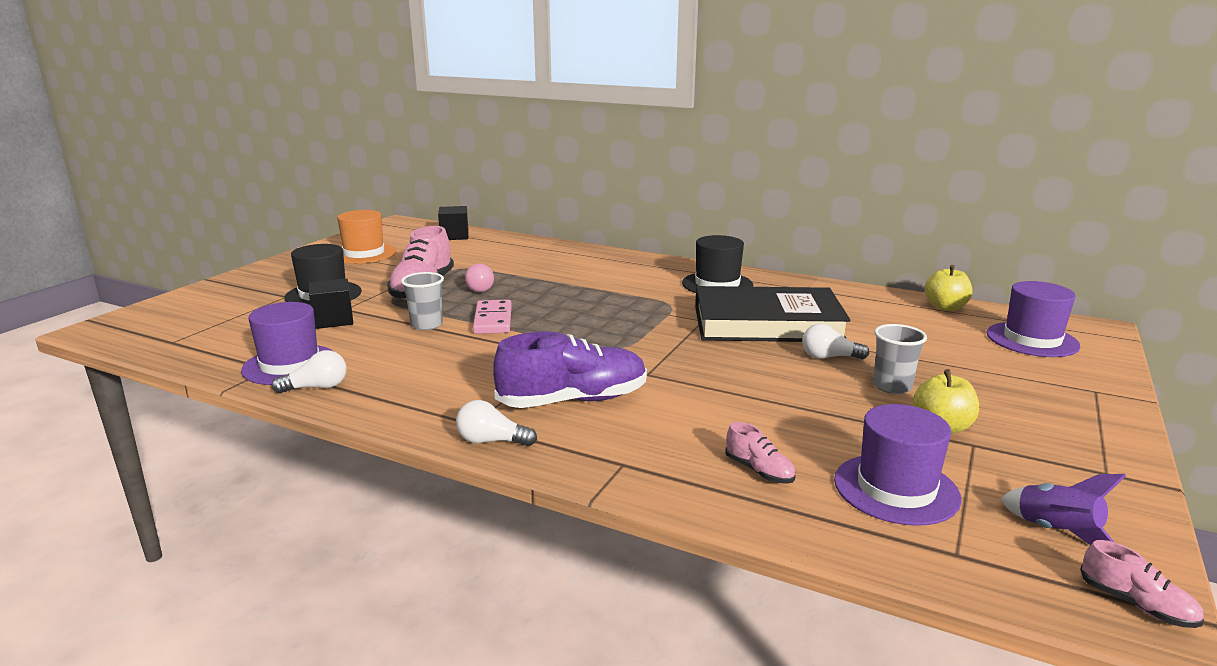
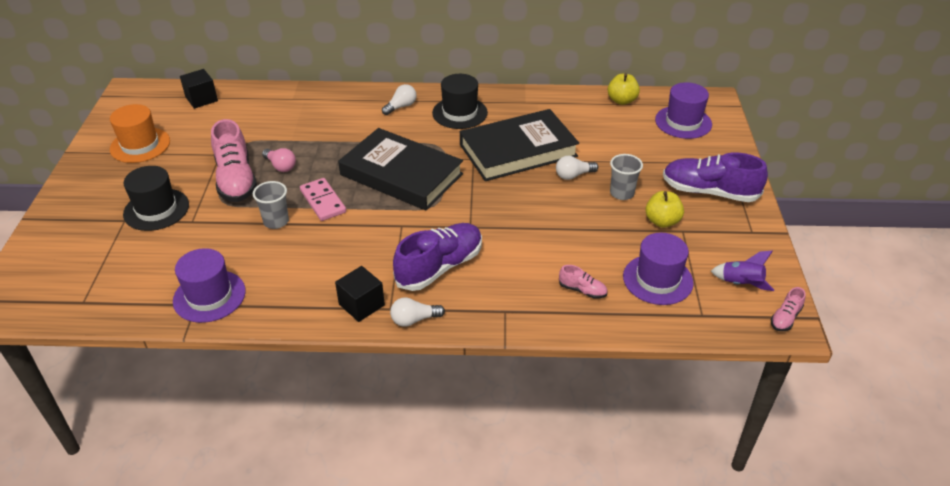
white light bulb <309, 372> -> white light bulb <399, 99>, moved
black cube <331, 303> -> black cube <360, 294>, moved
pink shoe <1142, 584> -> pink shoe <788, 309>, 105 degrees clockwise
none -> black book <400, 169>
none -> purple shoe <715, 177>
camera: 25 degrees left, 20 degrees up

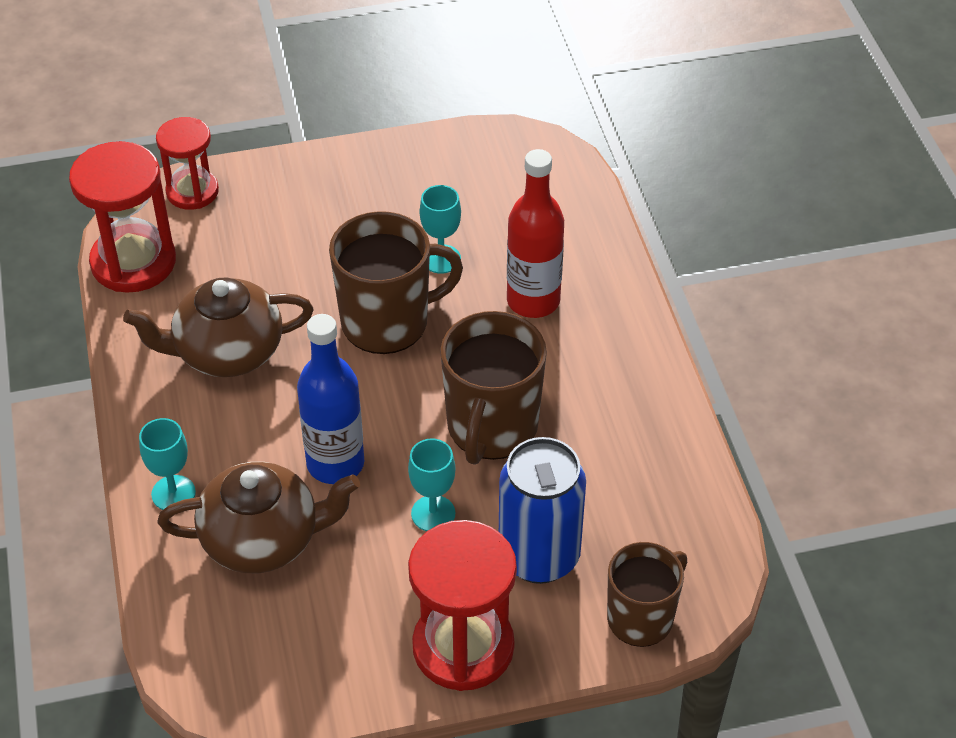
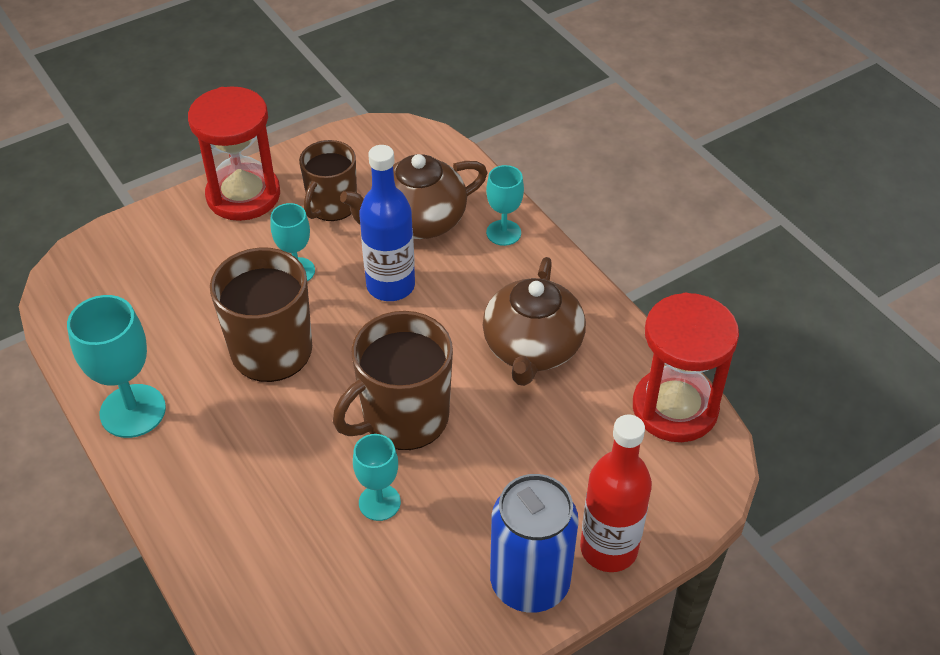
brown teapot <218, 327> -> brown teapot <534, 321>, 135 degrees clockwise
red hourglass <187, 163> -> none
blue can <542, 510> -> blue can <534, 543>, moved
red bottle <535, 233> -> red bottle <616, 493>, moved
brown mug <647, 594> -> brown mug <328, 180>, moved
none -> turquoise goblet <116, 366>
camera: 160 degrees right, 0 degrees up

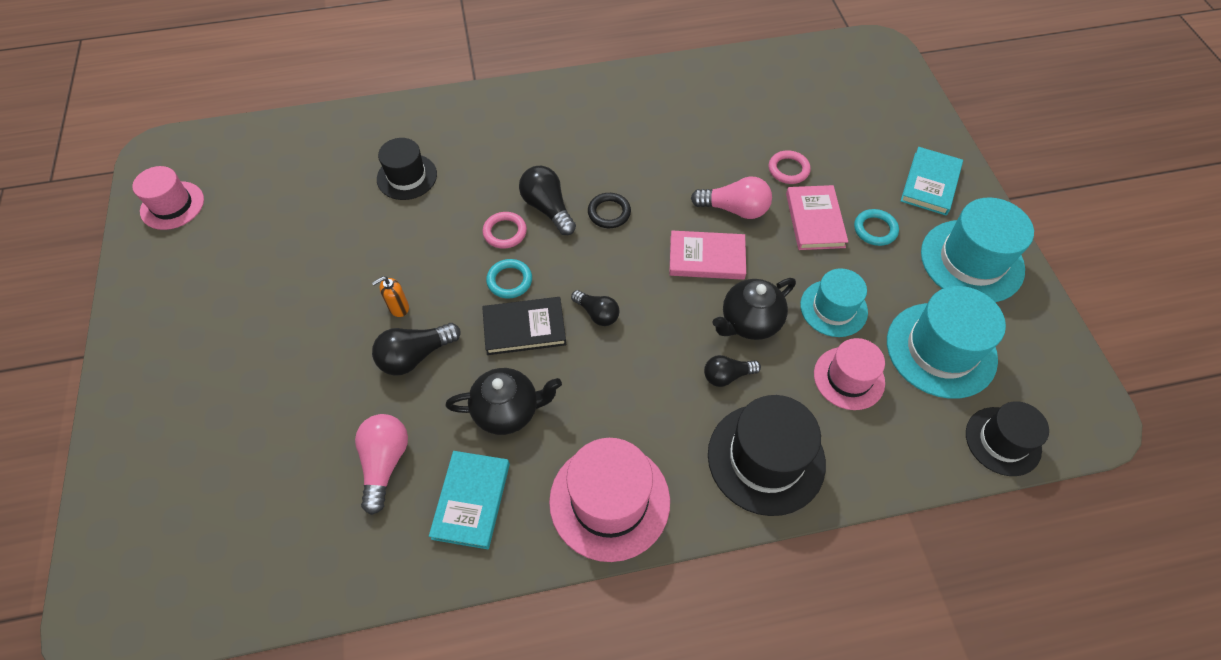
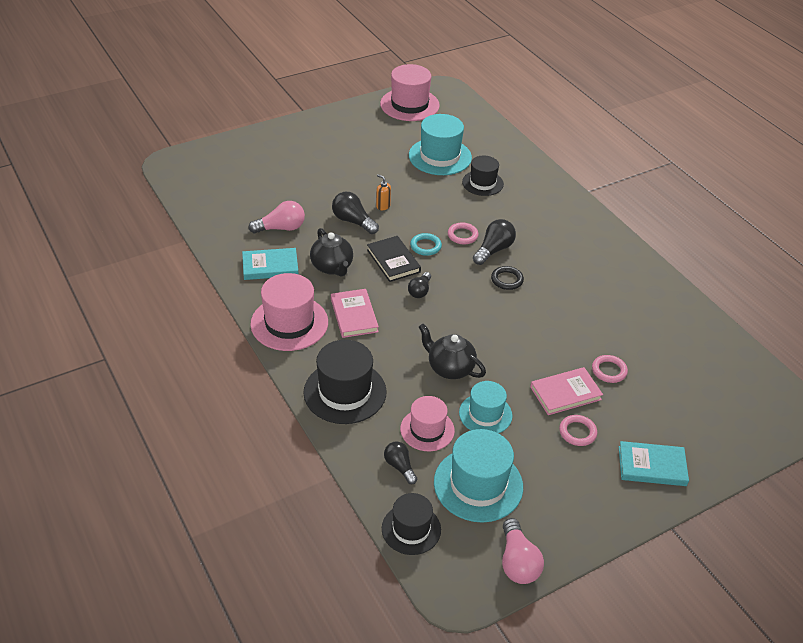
pink hat <168, 198> -> pink hat <410, 92>, x1.57
pink book <707, 255> -> pink book <355, 313>, moved
pink light bulb <731, 197> -> pink light bulb <523, 551>, moved
black light bulb <732, 371> -> black light bulb <400, 463>, moved
turquoise ring <876, 227> -> pink ring <578, 430>
turquoise hat <977, 249> -> turquoise hat <440, 144>, moved
camera: 70 degrees right, 15 degrees down

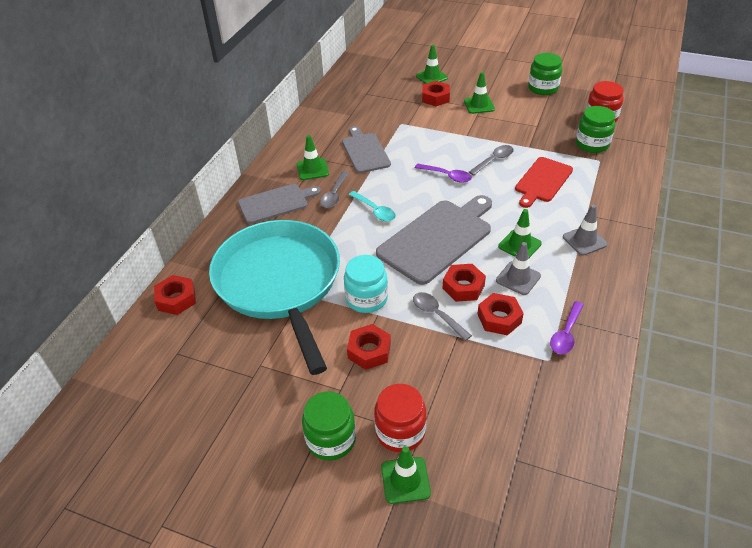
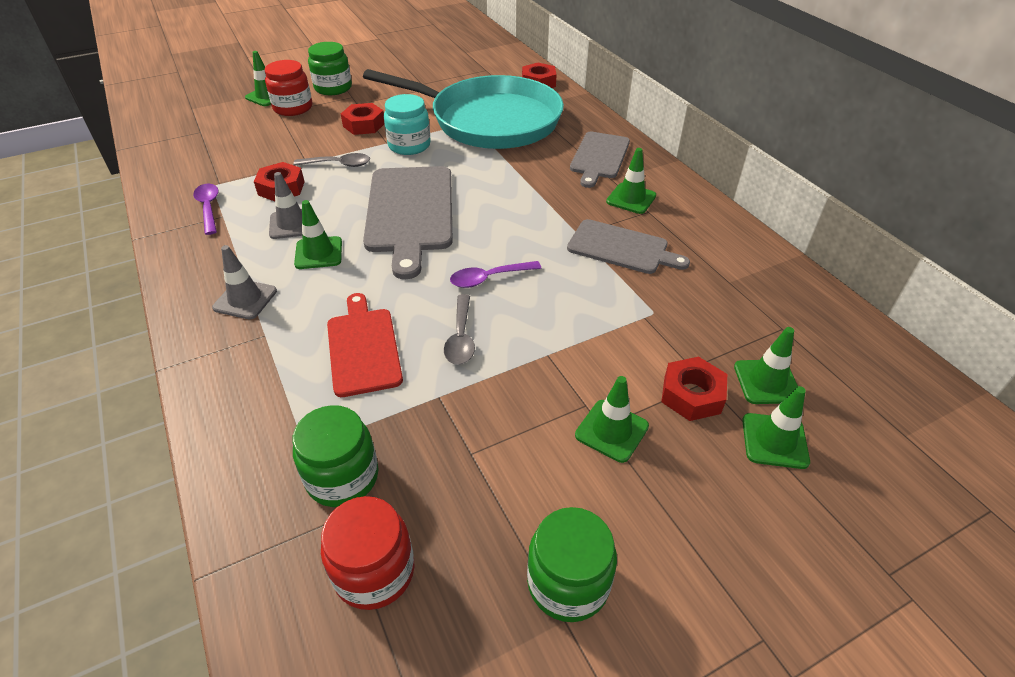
grey spoon <334, 189> -> none
turquoise spoon <372, 206> -> none
red nut <464, 283> -> none
none -> green traffic cone <766, 365>
camera: 130 degrees right, 0 degrees up

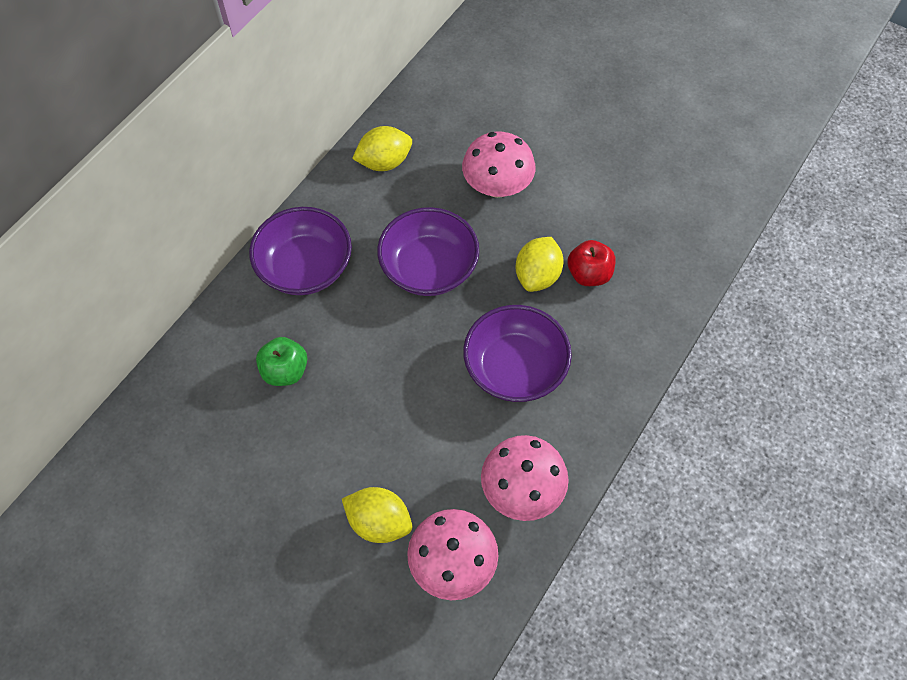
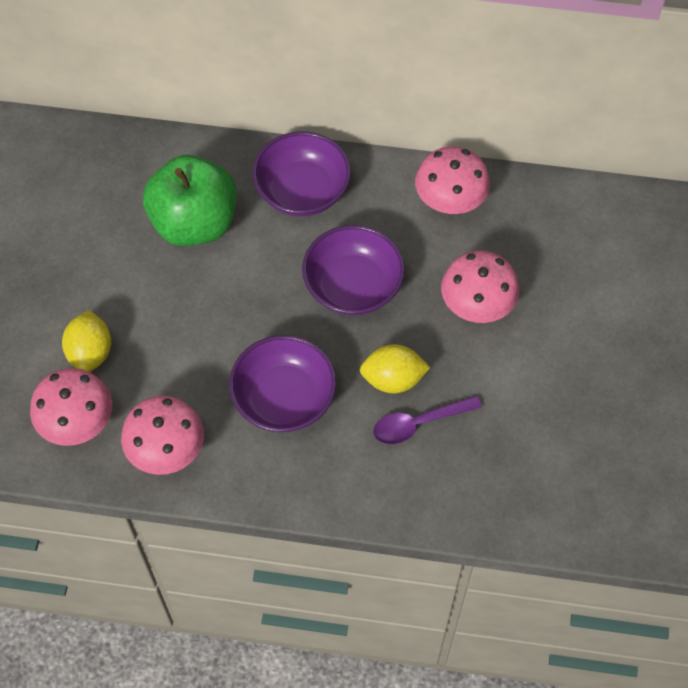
green apple <281, 361> -> green apple <190, 200>, x1.97
yellow lemon <382, 148> -> pink mushroom <452, 180>
red apple <591, 263> -> purple spoon <427, 419>
camera: 65 degrees right, 0 degrees up

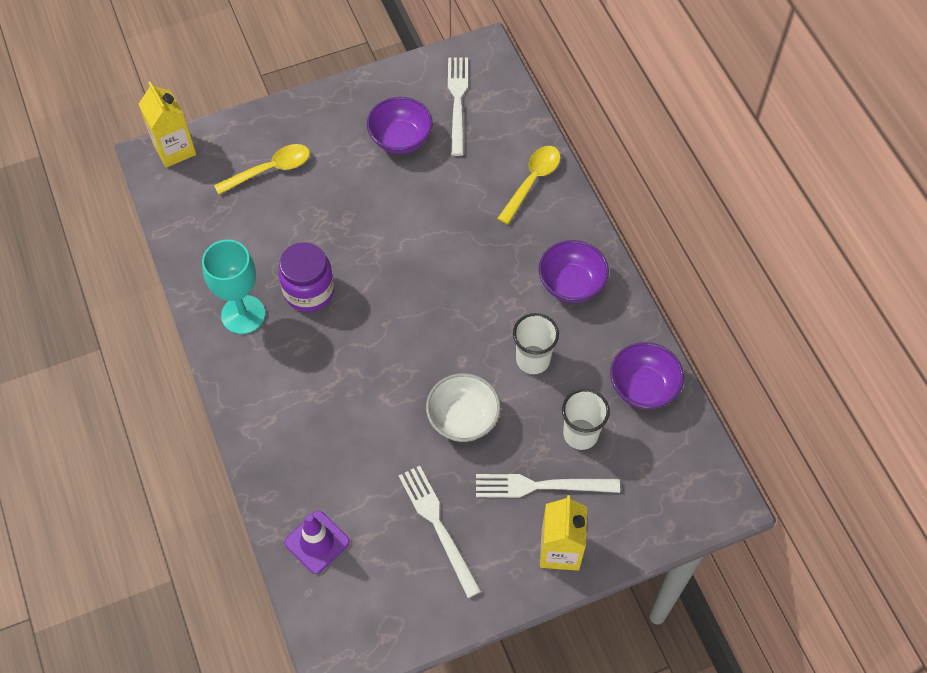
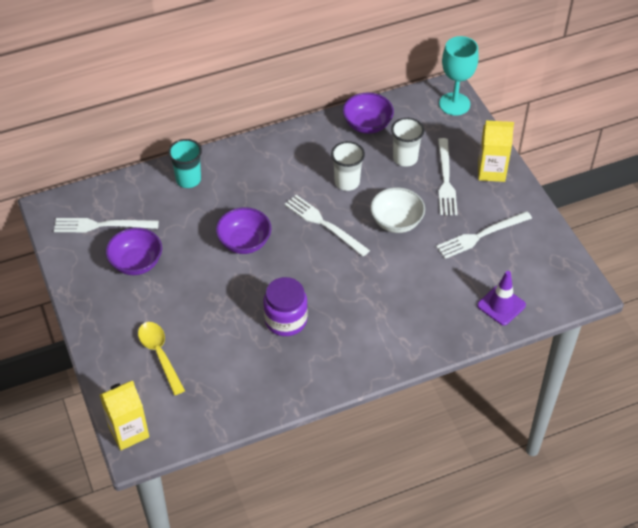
turquoise goblet <233, 287> -> turquoise goblet <459, 75>, moved
yellow spoon <529, 185> -> turquoise cup <185, 163>
purple bowl <573, 271> -> purple bowl <243, 230>, moved
none -> white fork <327, 226>
camera: 90 degrees left, 10 degrees down

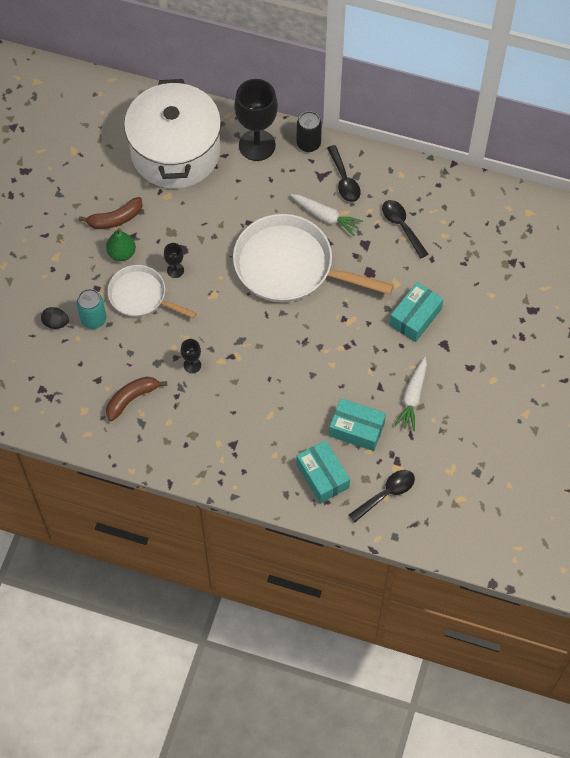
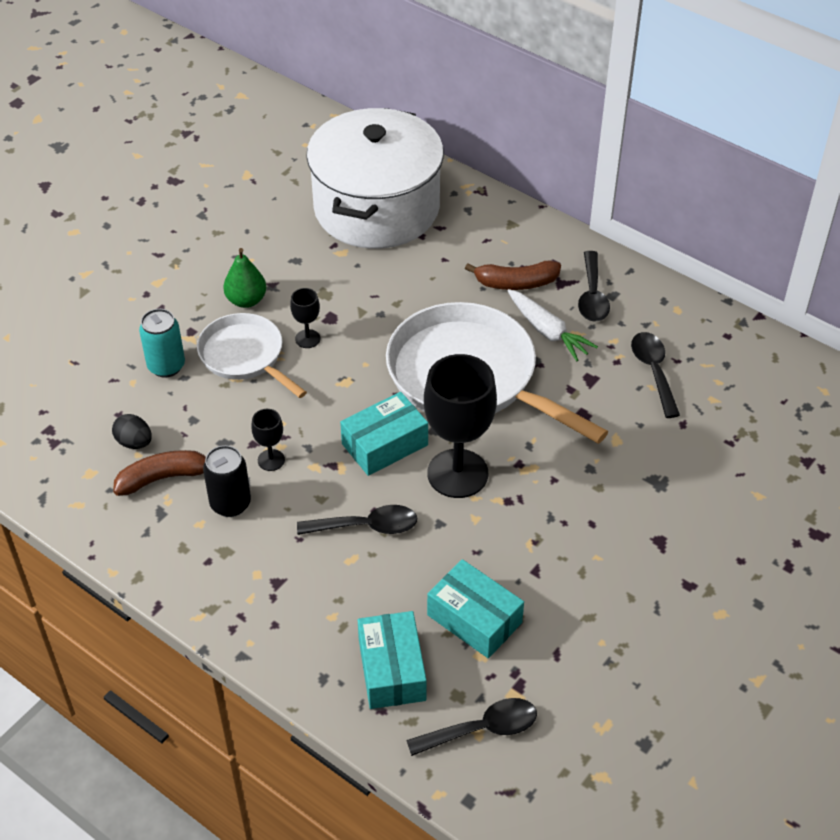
black egg <55, 318> -> black egg <132, 431>, moved
brown banana <111, 213> -> brown banana <513, 275>, moved
black goblet <256, 120> -> black goblet <460, 426>, moved
black can <309, 131> -> black can <227, 481>, moved
turquoise box <416, 312> -> turquoise box <384, 434>, moved
white carrot <410, 394> -> none
none -> black spoon <357, 520>
camera: 20 degrees right, 15 degrees down

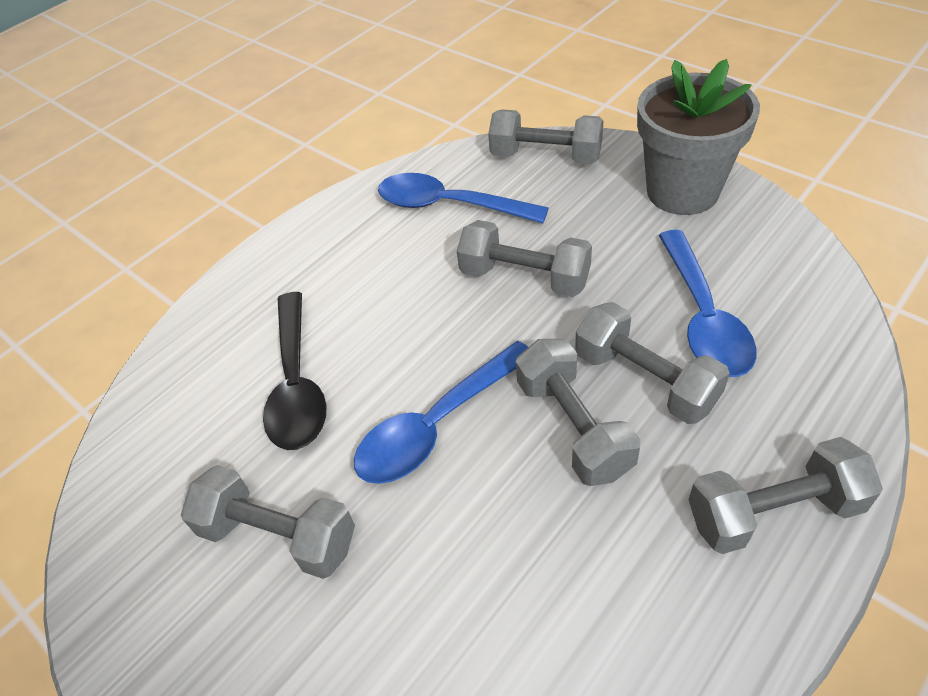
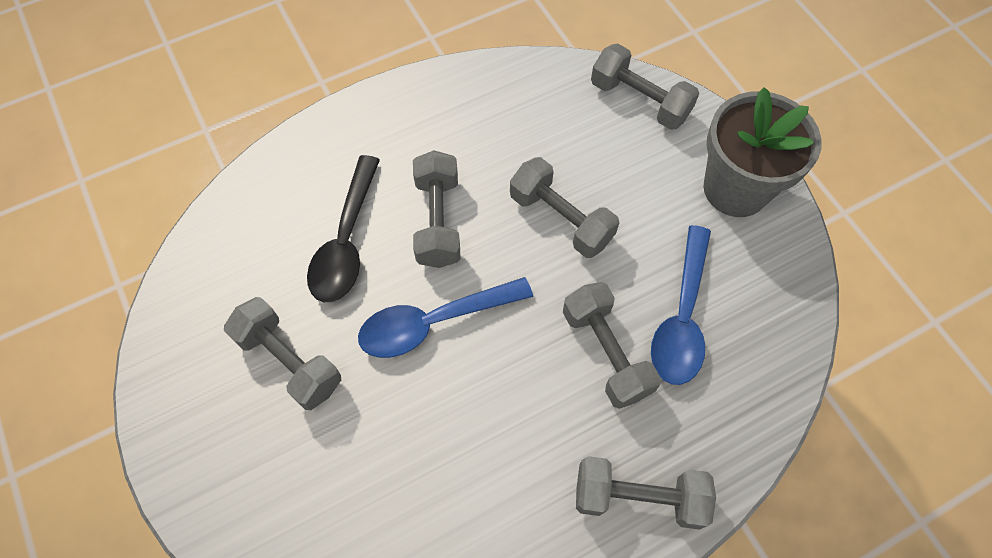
blue spoon <463, 198> -> none
grey dumbbell <578, 412> -> grey dumbbell <437, 209>, moved
camera: 15 degrees right, 15 degrees up

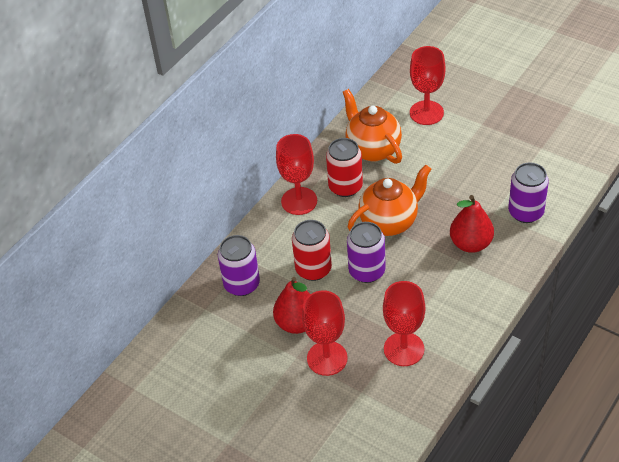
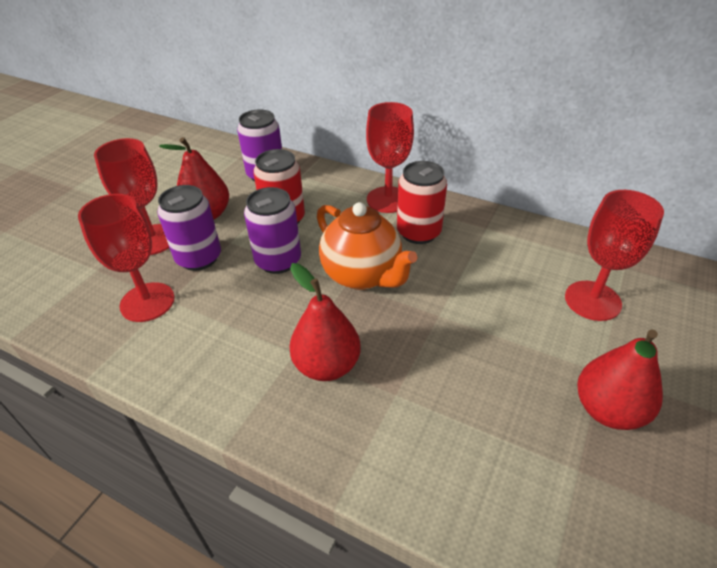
orange teapot <372, 126> -> none
purple can <528, 192> -> purple can <189, 228>, moved
none -> red pear <620, 379>
camera: 80 degrees right, 5 degrees down

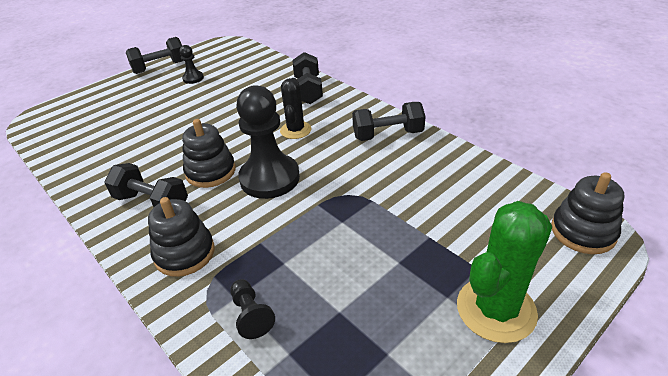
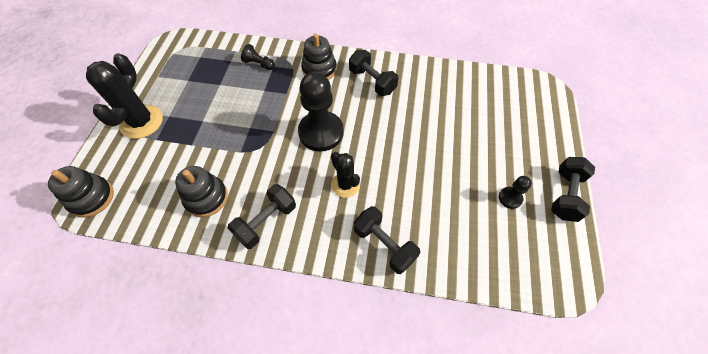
black dumbbell <146, 185> -> black dumbbell <373, 73>, 60 degrees clockwise
black stacking toy <209, 153> -> black stacking toy <201, 191>, moved
green cactus <504, 272> -> black cactus <124, 96>
camera: 140 degrees right, 20 degrees up

